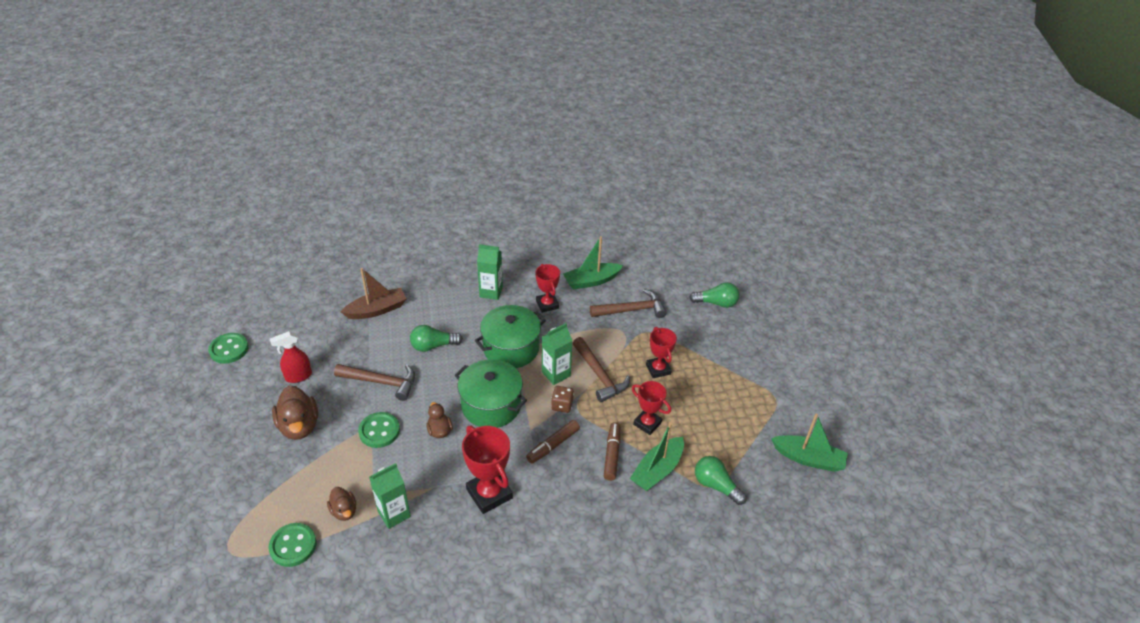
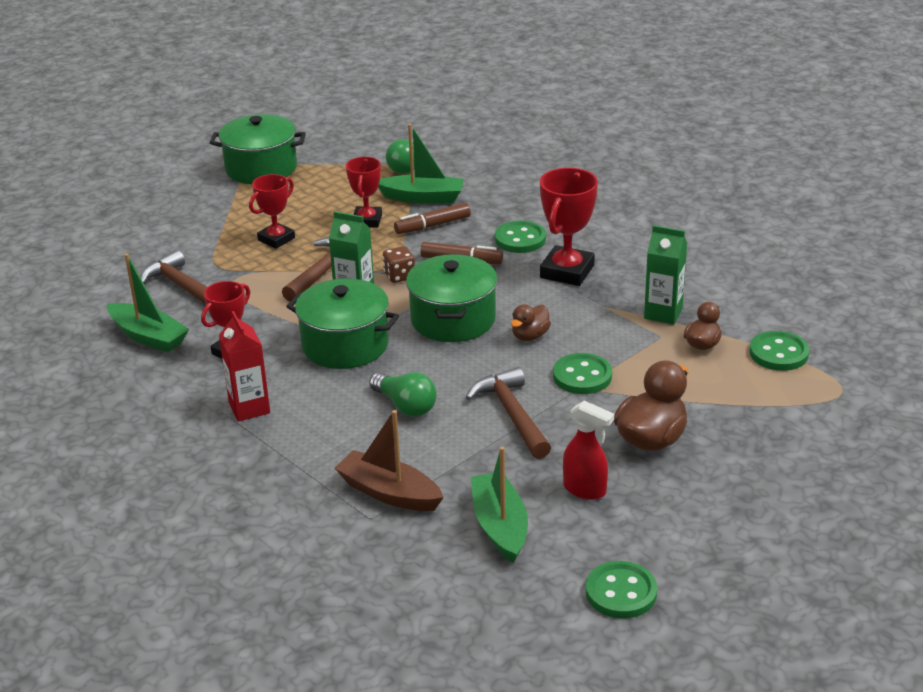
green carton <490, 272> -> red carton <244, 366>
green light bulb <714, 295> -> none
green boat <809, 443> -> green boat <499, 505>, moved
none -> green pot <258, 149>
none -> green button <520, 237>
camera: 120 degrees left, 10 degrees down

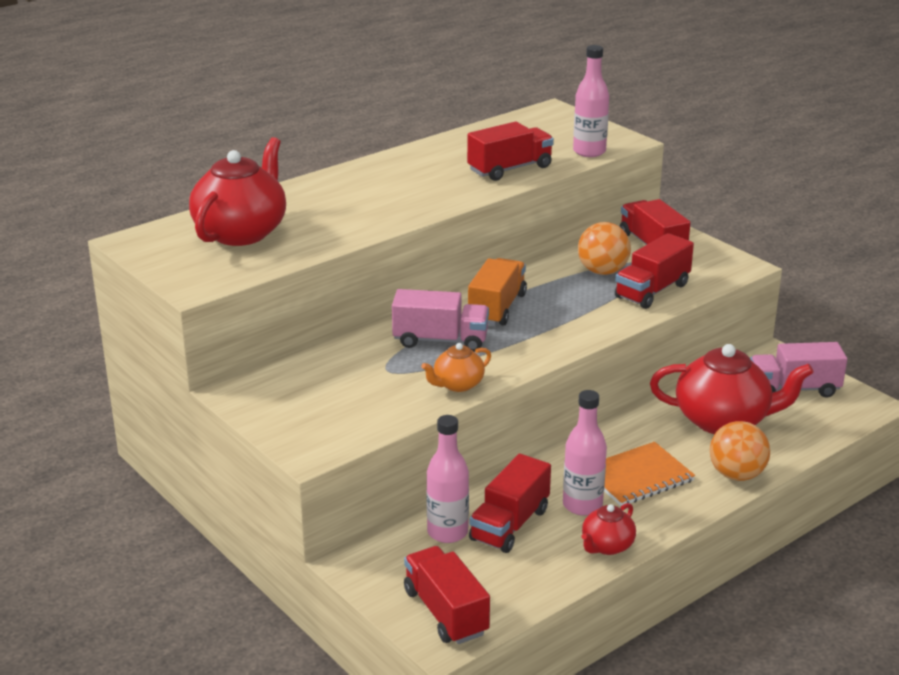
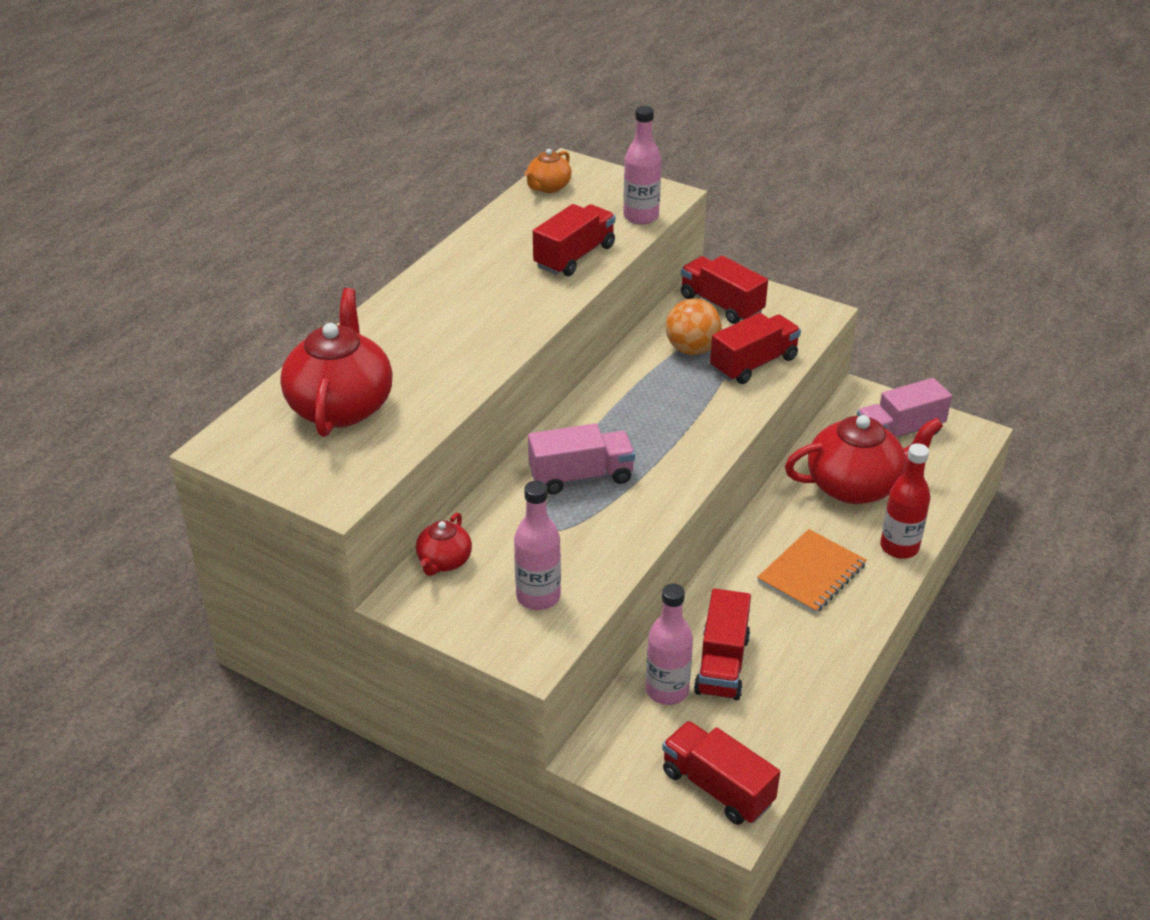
orange teapot <456, 367> -> orange teapot <548, 171>, moved
orange truck <497, 292> -> none
pink bottle <585, 453> -> pink bottle <537, 545>, moved
red teapot <609, 529> -> red teapot <444, 544>, moved
red truck <654, 271> -> red truck <755, 348>, 150 degrees counterclockwise
orange ball <740, 451> -> red bottle <905, 501>
camera: 20 degrees left, 10 degrees up

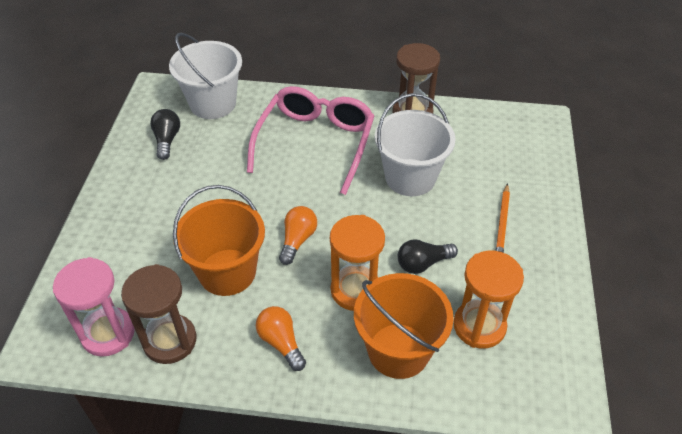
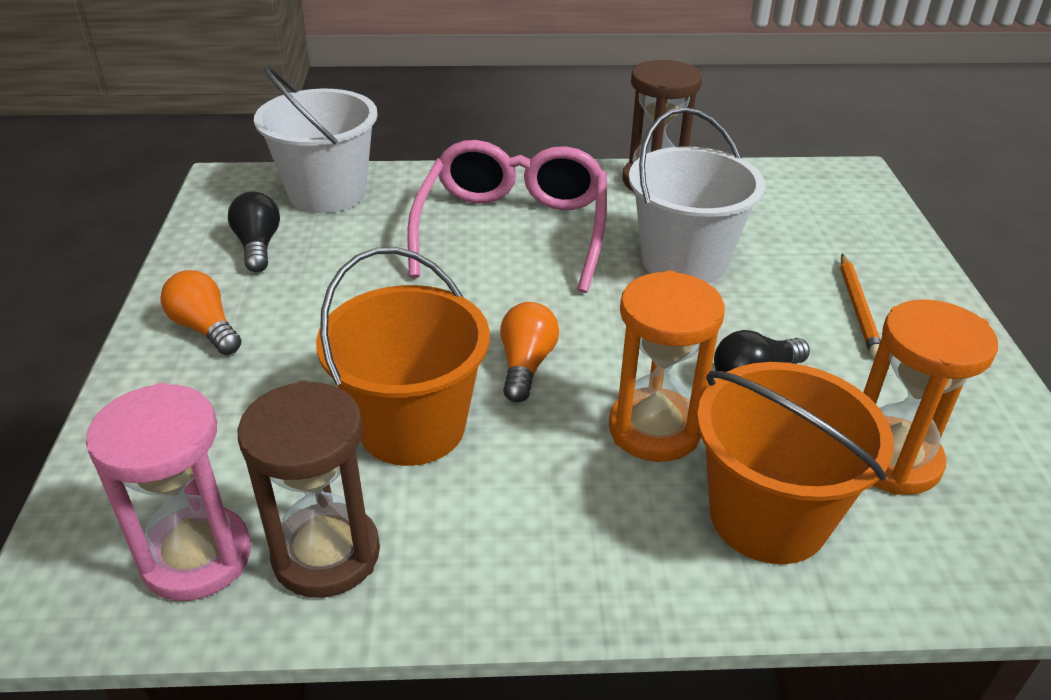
orange light bulb <281, 338> -> orange light bulb <201, 312>, moved
camera: 10 degrees left, 10 degrees down

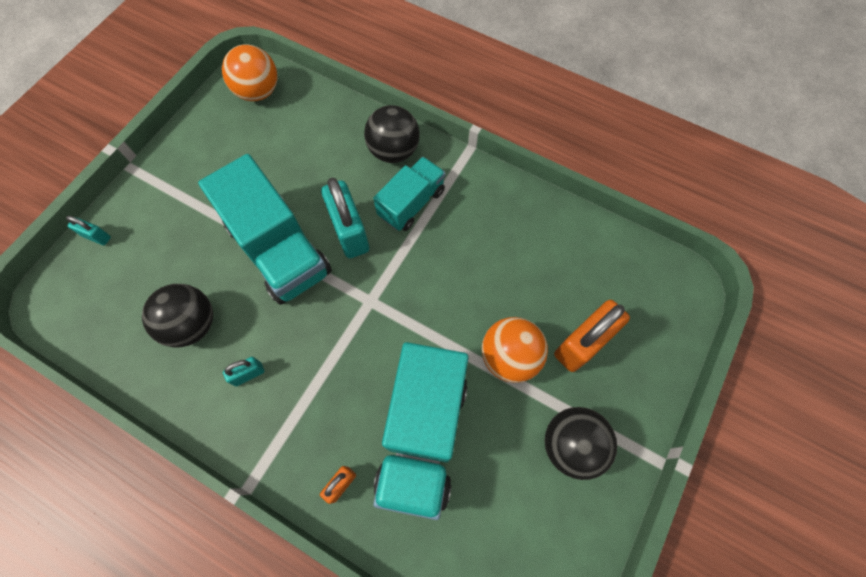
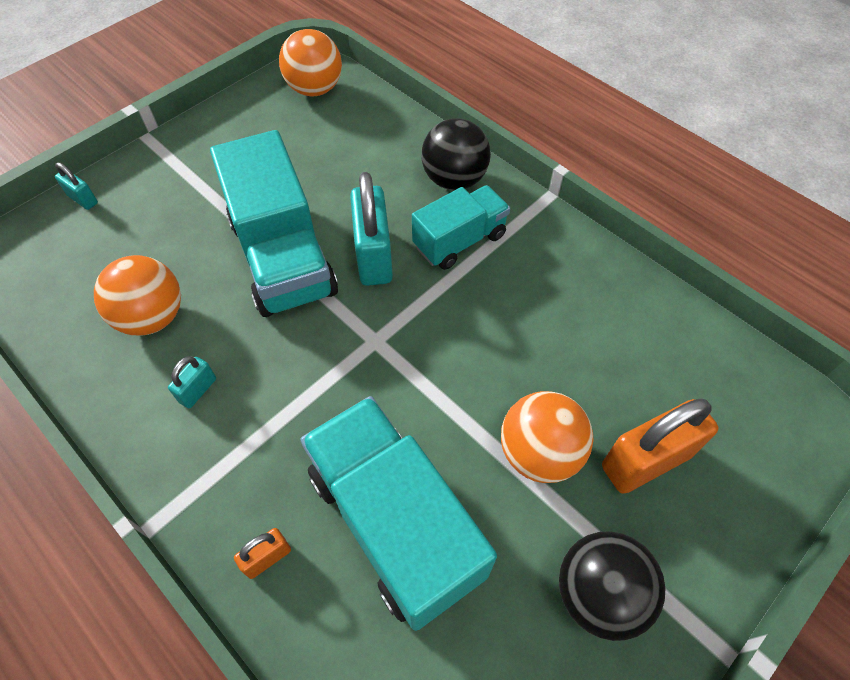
black ball <177, 315> -> orange ball <137, 295>
turquoise padlock <244, 371> -> turquoise padlock <192, 382>, 45 degrees counterclockwise
turquoise truck <421, 431> -> turquoise truck <398, 513>, 120 degrees clockwise
camera: 15 degrees right, 10 degrees down

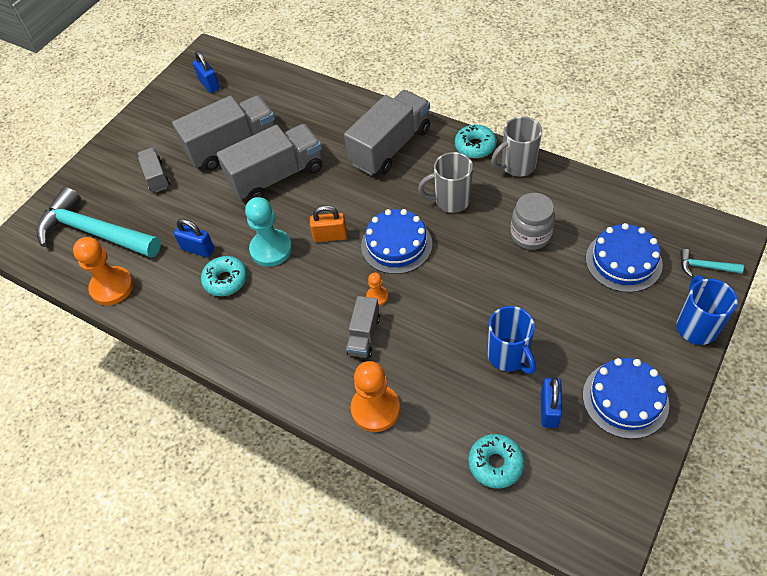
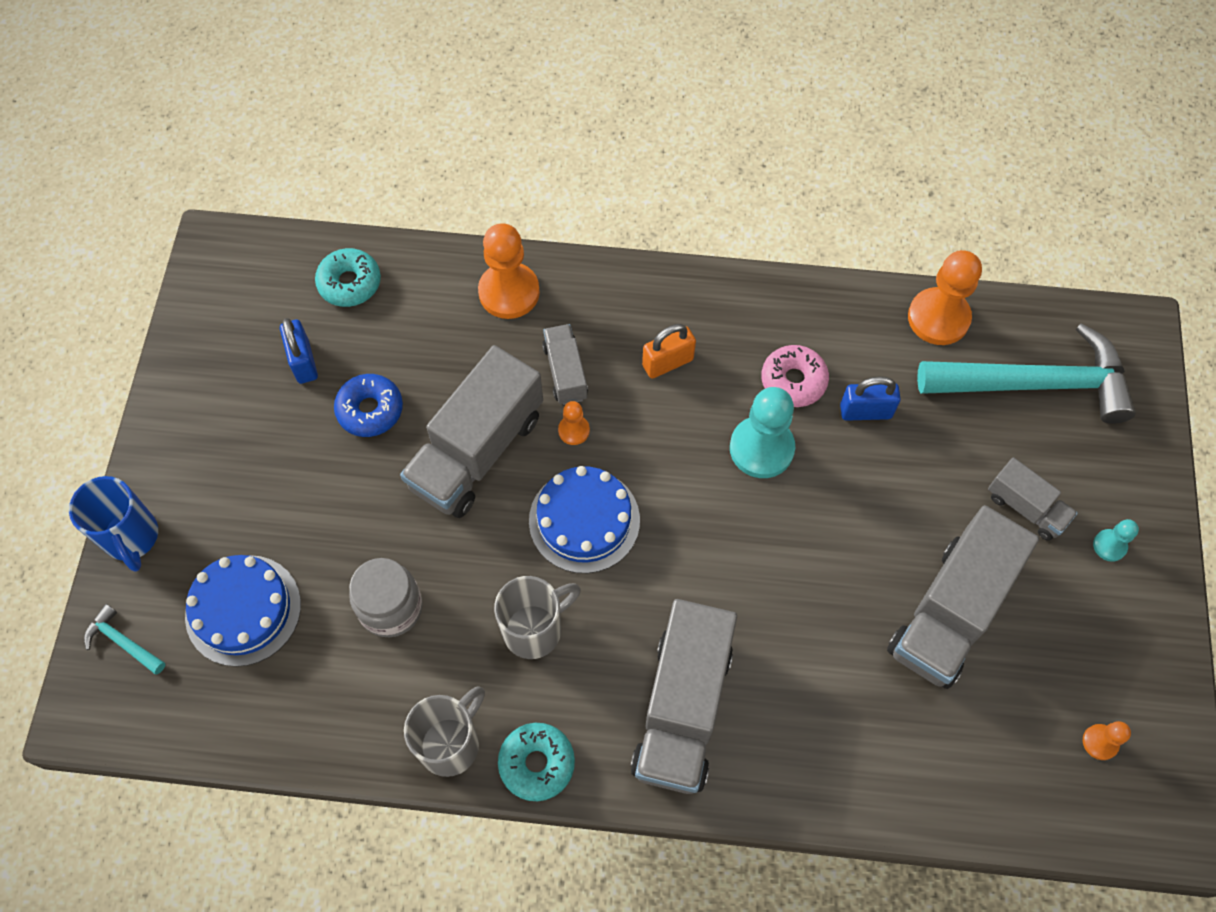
blue padlock <206, 72> -> orange pawn <1107, 740>
turquoise donut <224, 276> -> pink donut <795, 376>
grey truck <269, 162> -> grey truck <471, 431>, moved
orange padlock <328, 223> -> orange padlock <669, 351>, moved
blue mug <511, 340> -> blue donut <368, 405>
blue cake <626, 398> -> none
turquoise hammer <712, 263> -> turquoise hammer <124, 639>, 135 degrees counterclockwise
none -> turquoise pawn <1116, 540>
camera: 150 degrees right, 10 degrees up

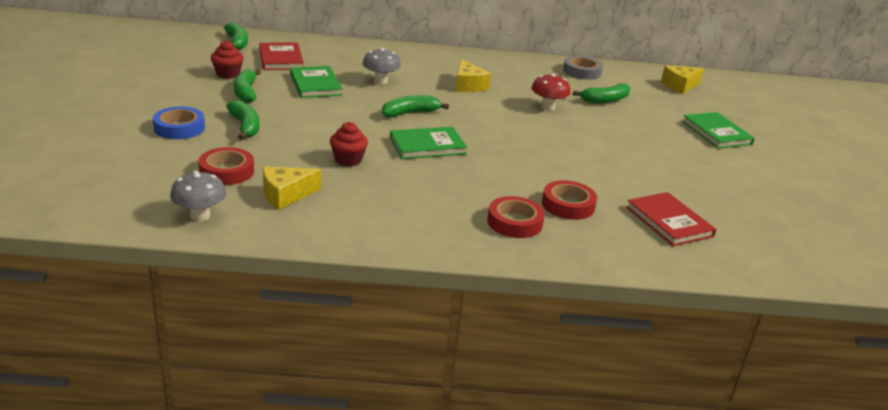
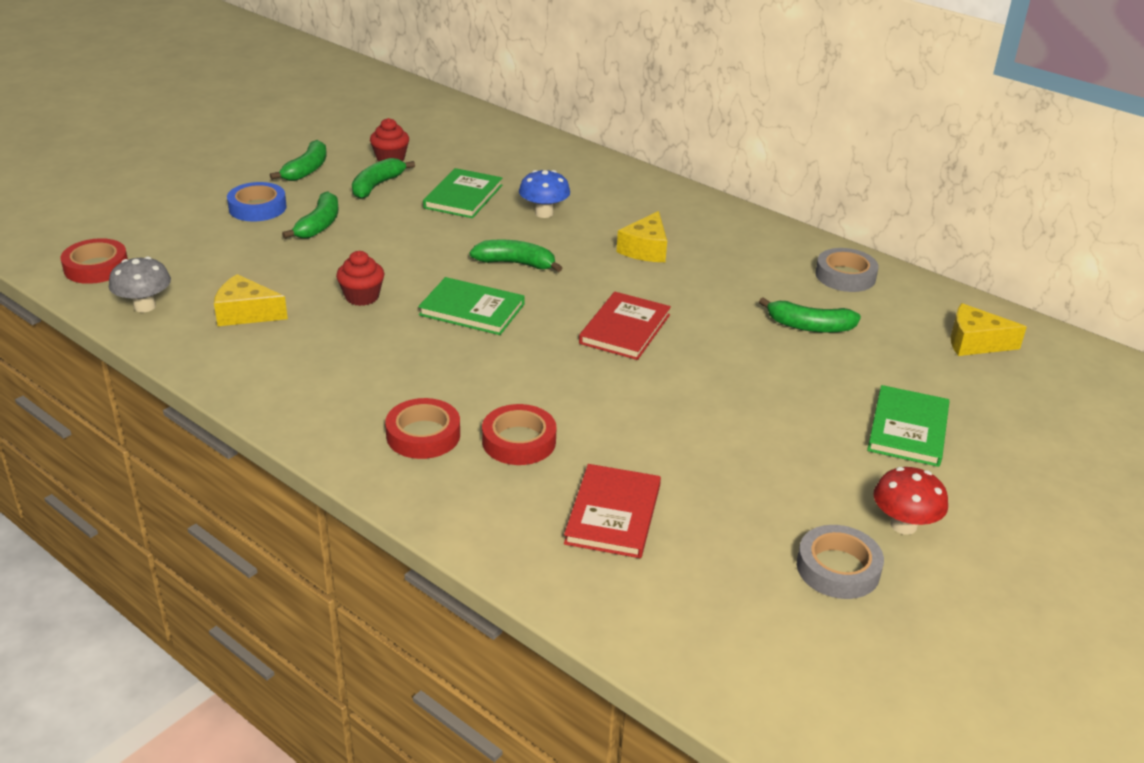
red tape <226, 166> -> red tape <94, 261>, moved
green banana <236, 36> -> green banana <298, 160>, moved
red book <281, 56> -> red book <625, 326>, moved
grey mushroom <381, 66> -> blue mushroom <544, 194>
red mushroom <550, 92> -> red mushroom <910, 501>, moved
none -> grey tape <840, 562>
camera: 40 degrees right, 5 degrees up

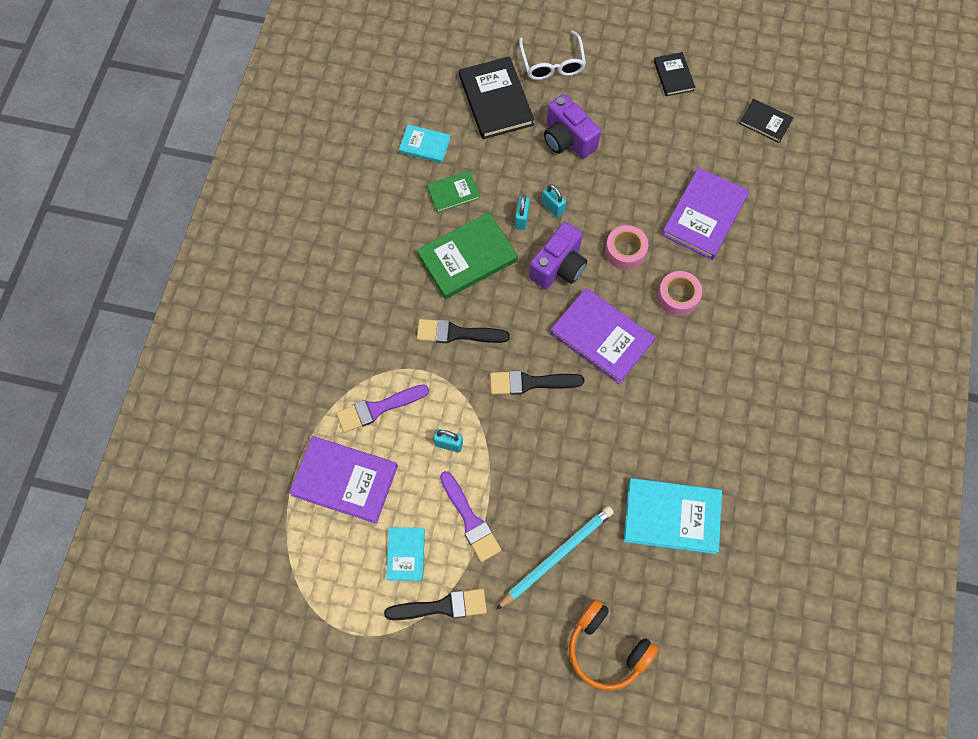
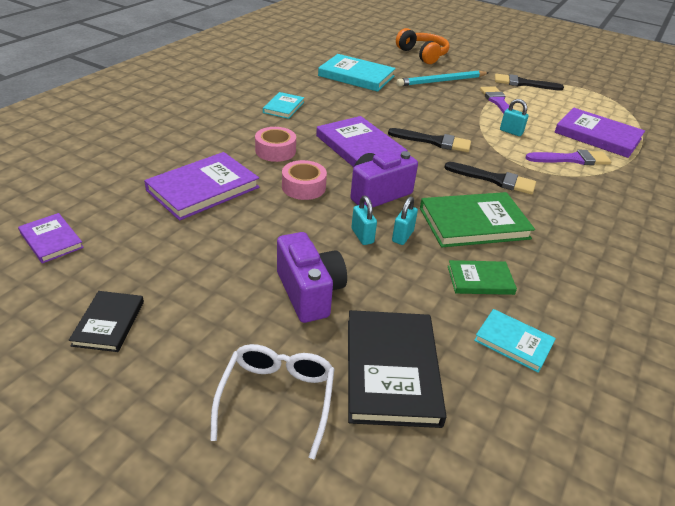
turquoise book <405, 554> -> turquoise book <283, 105>, moved
black book <766, 121> -> purple book <51, 238>
camera: 165 degrees left, 30 degrees down

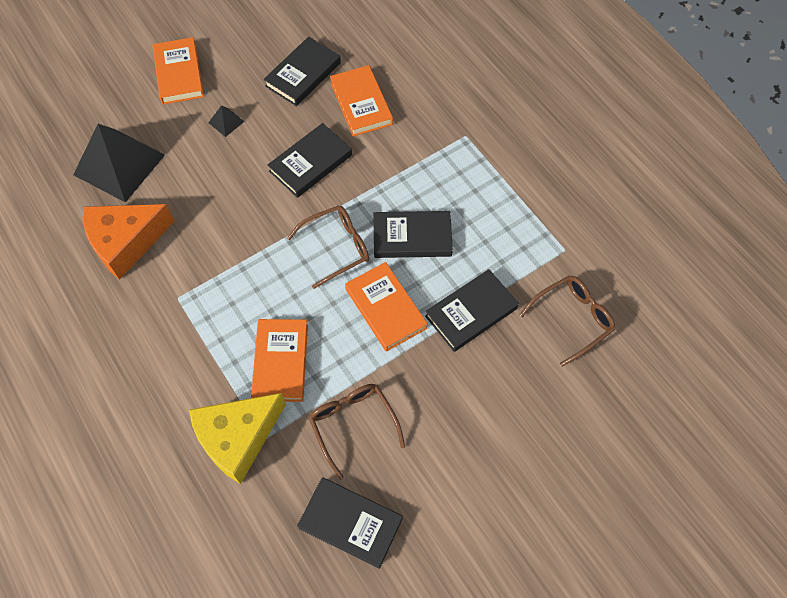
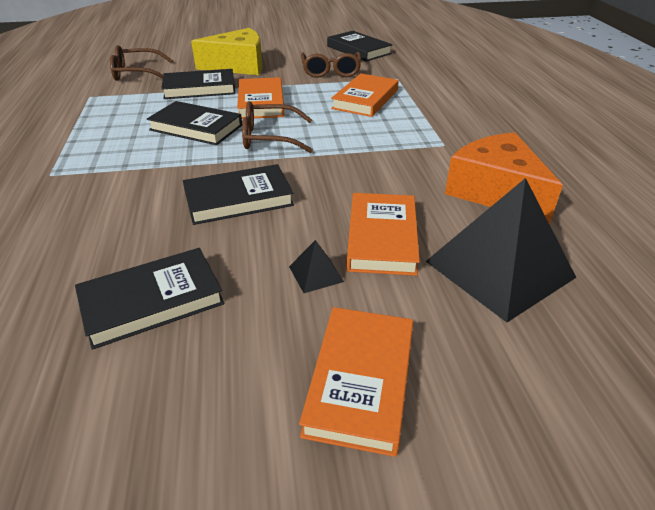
orange cheese <129, 242> -> orange cheese <504, 178>, 120 degrees counterclockwise
yellow cheese <237, 438> -> yellow cheese <226, 51>, moved
orange book <361, 101> -> orange book <383, 234>, moved
camera: 155 degrees left, 25 degrees down

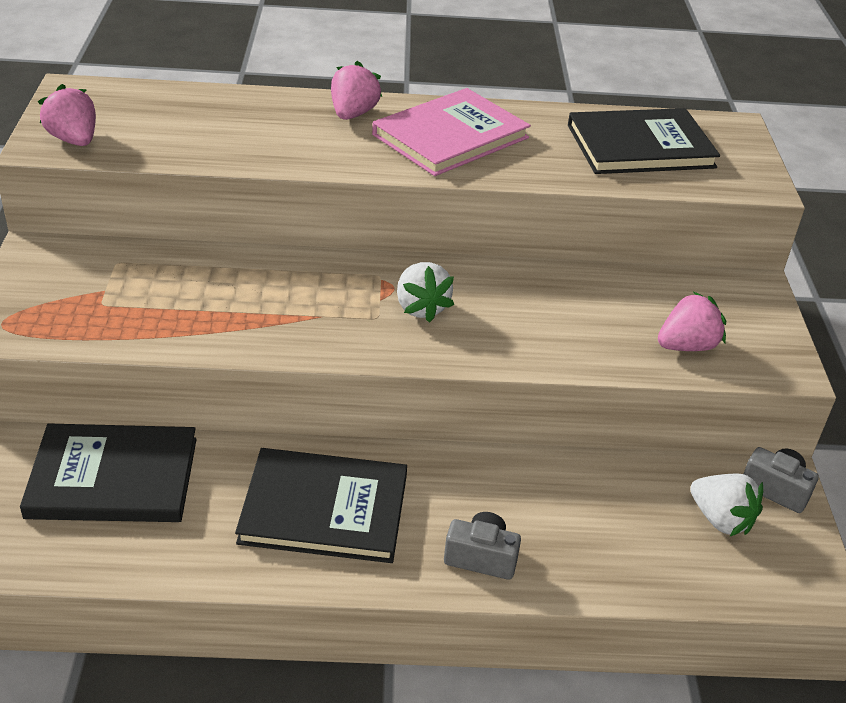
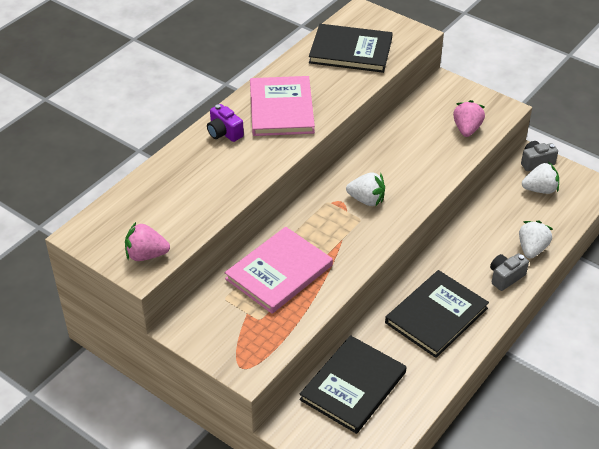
pink strawberry <356, 90> -> purple camera <225, 123>
black book <644, 141> -> black book <350, 48>, 75 degrees clockwise
none -> pink book <279, 270>
none -> white strawberry <536, 240>
camera: 50 degrees left, 5 degrees up

